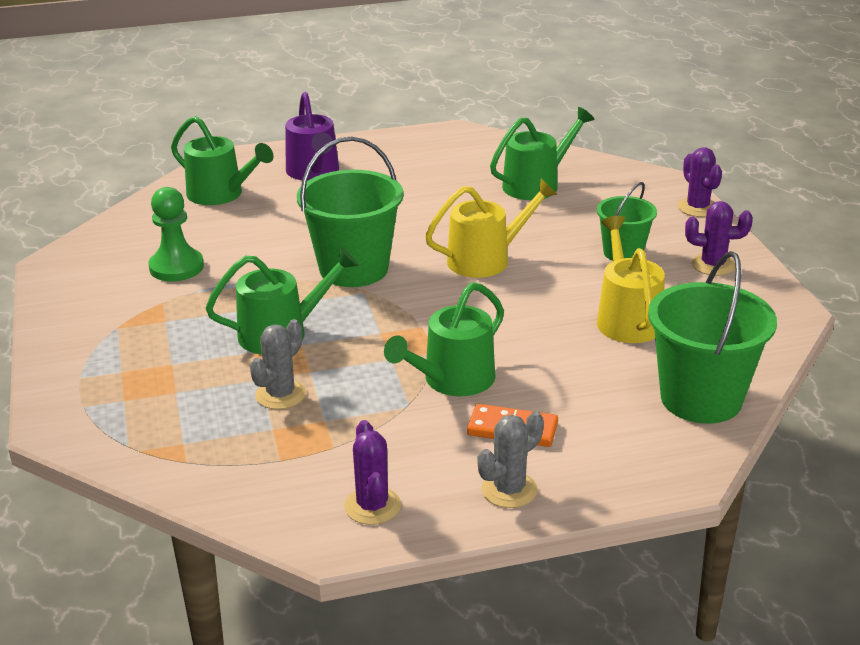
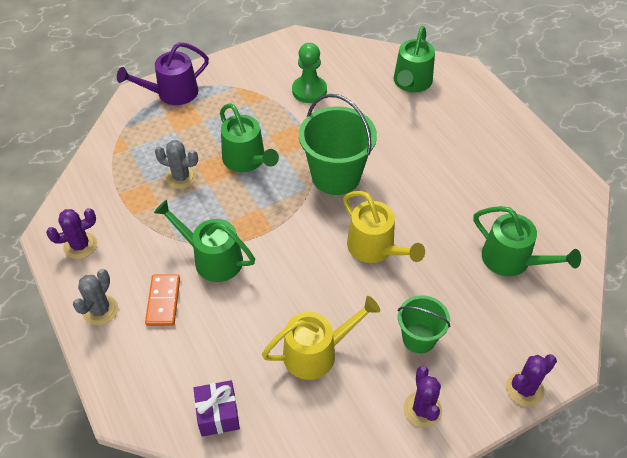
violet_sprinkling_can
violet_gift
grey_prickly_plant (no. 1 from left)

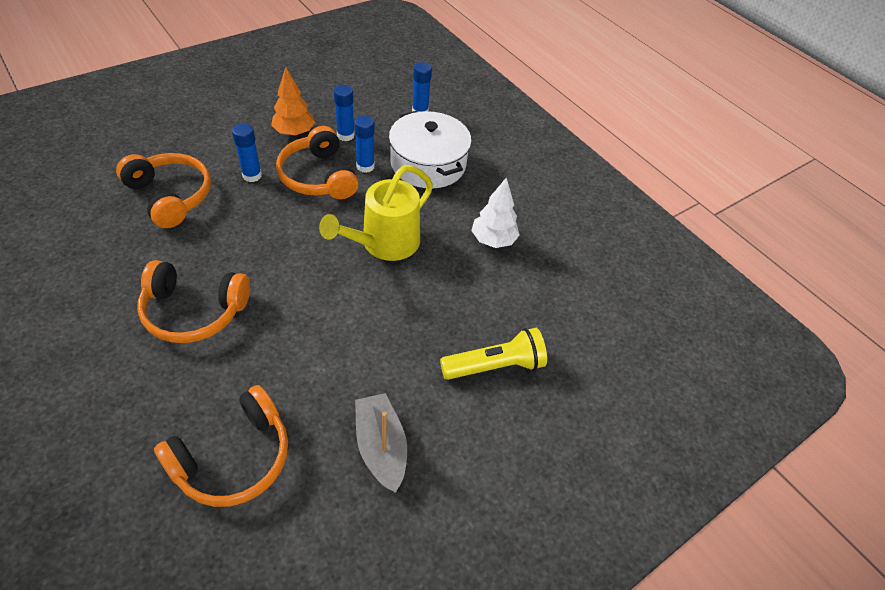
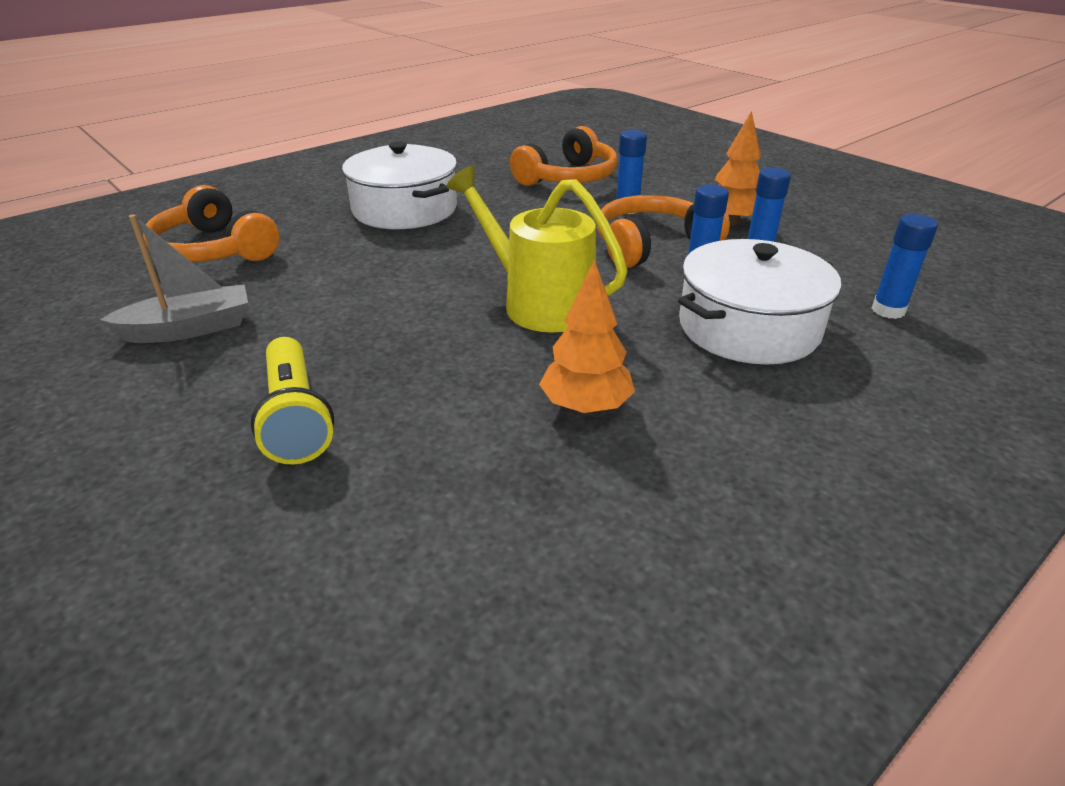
snow-white_stockpot (no. 1 from left)
orange-coloured_fir_tree (no. 1 from left)

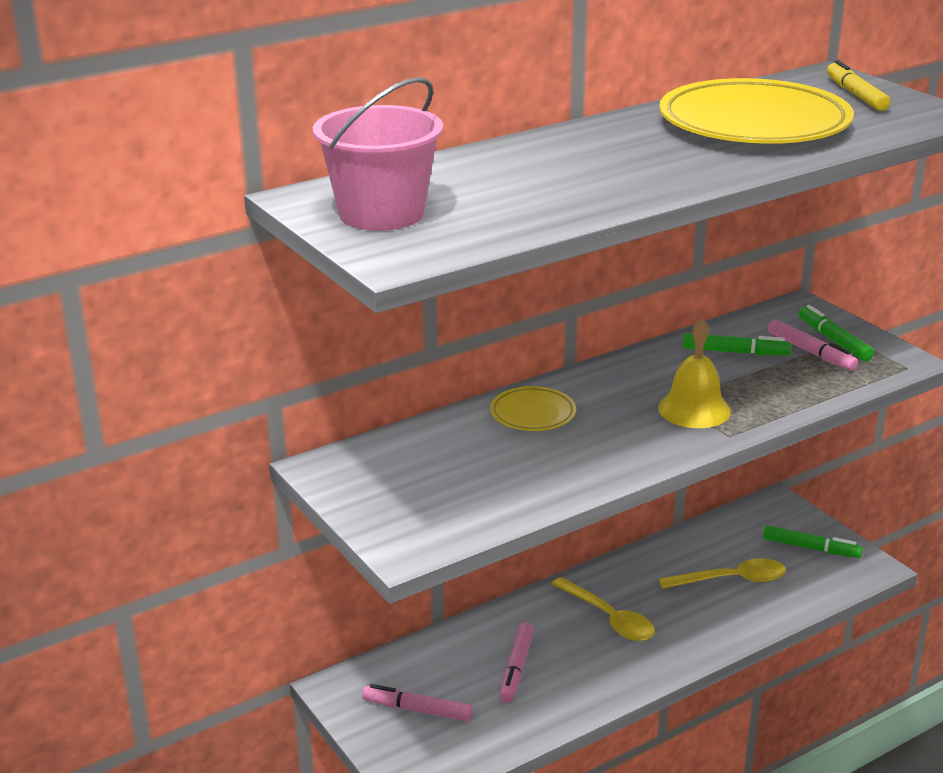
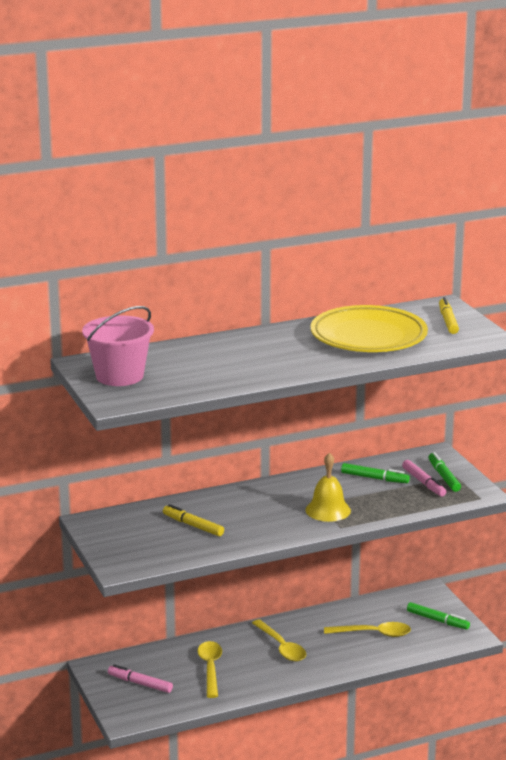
golden_dinner_plate (no. 1 from left in the first image)
golden_felt_pen (no. 1 from left)
golden_spoon (no. 1 from left)

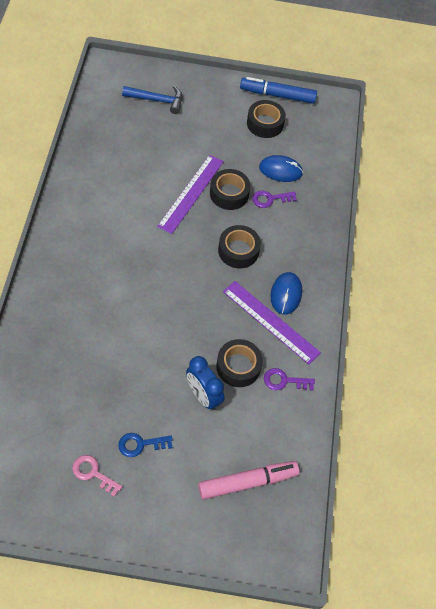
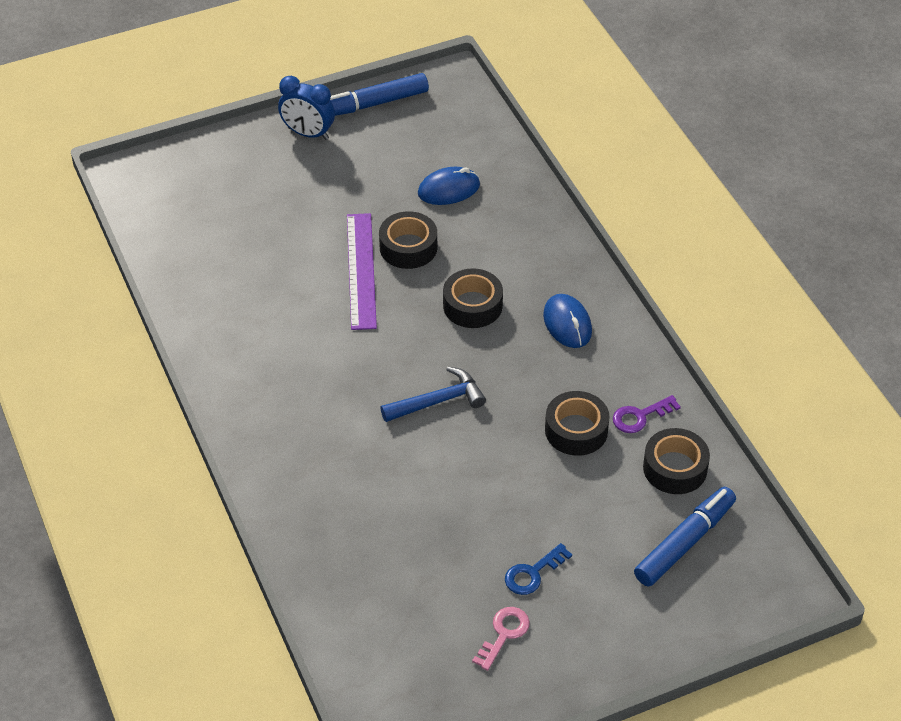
violet_measuring_stick (no. 2 from left in the first image)
violet_latchkey (no. 1 from left in the first image)
blue_carpenter's_hammer
blue_bedside_clock
jet-black_sticky_tape (no. 4 from left)
blue_felt_pen (no. 2 from left)
rose-pink_latchkey

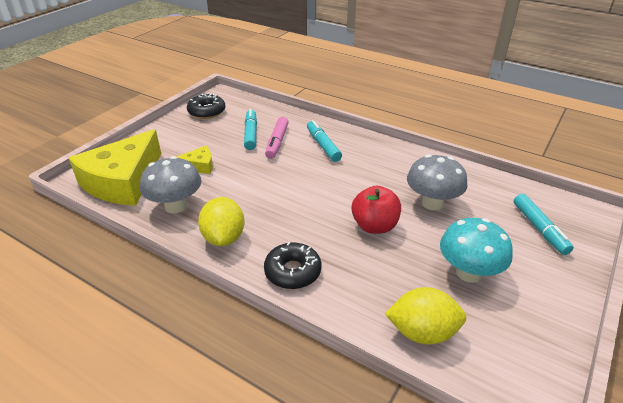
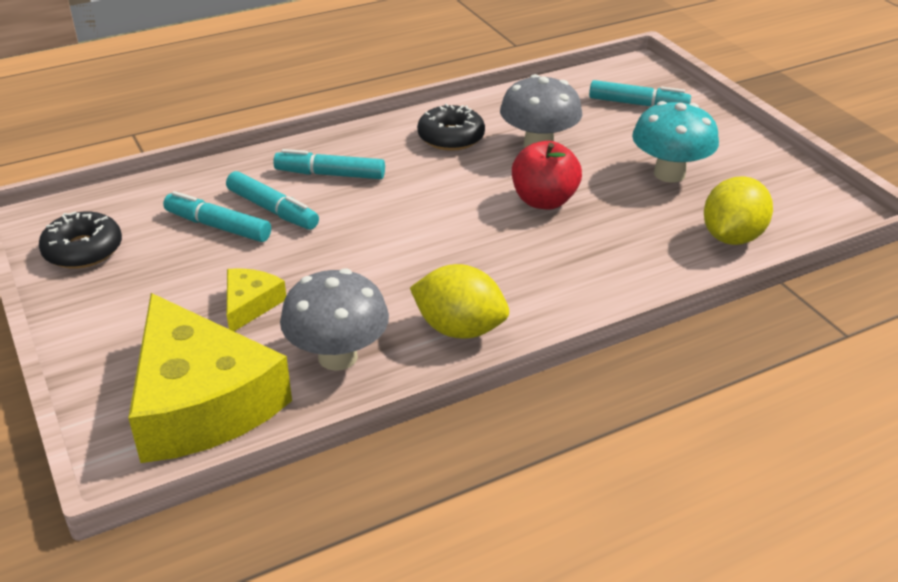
jet-black_donut (no. 2 from left)
turquoise_felt_pen (no. 2 from left)

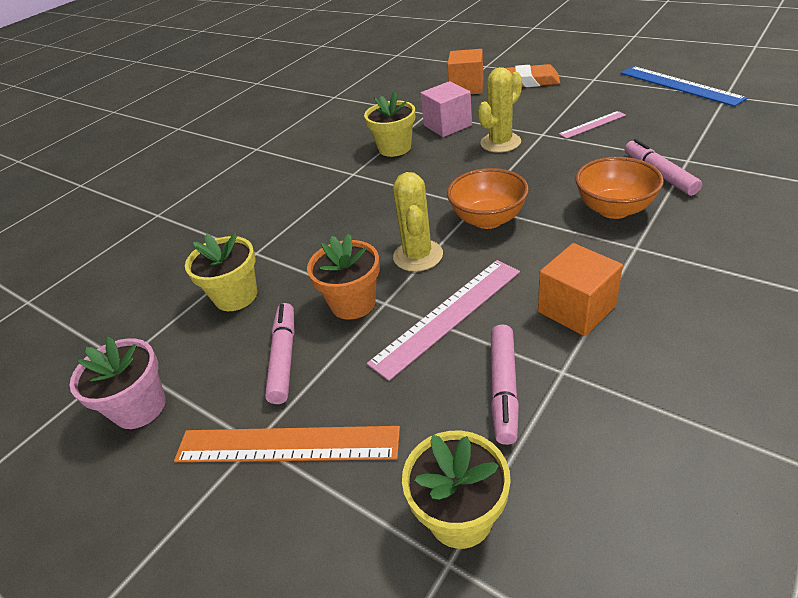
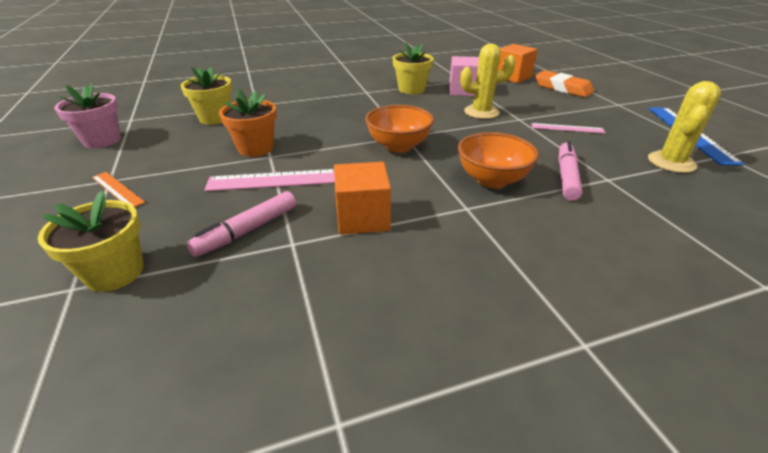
rose-pink_felt_pen (no. 1 from left in the first image)
golden_prickly_plant (no. 2 from left)
orange-coloured_measuring_stick

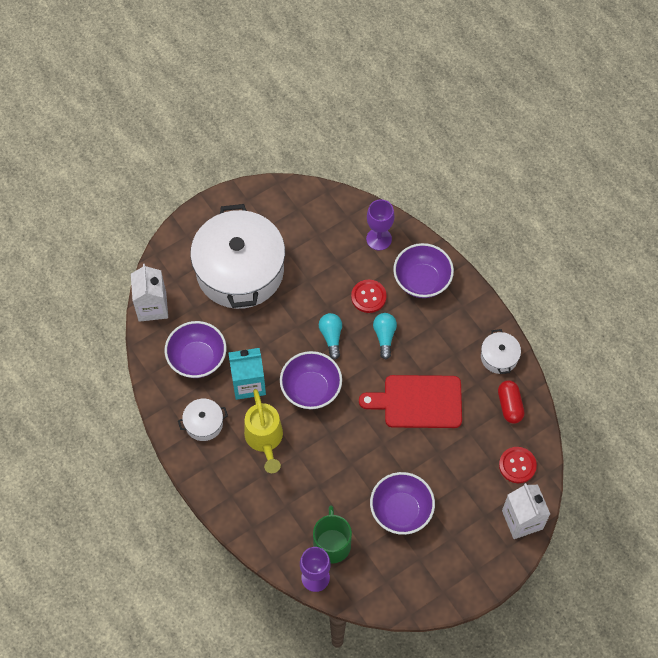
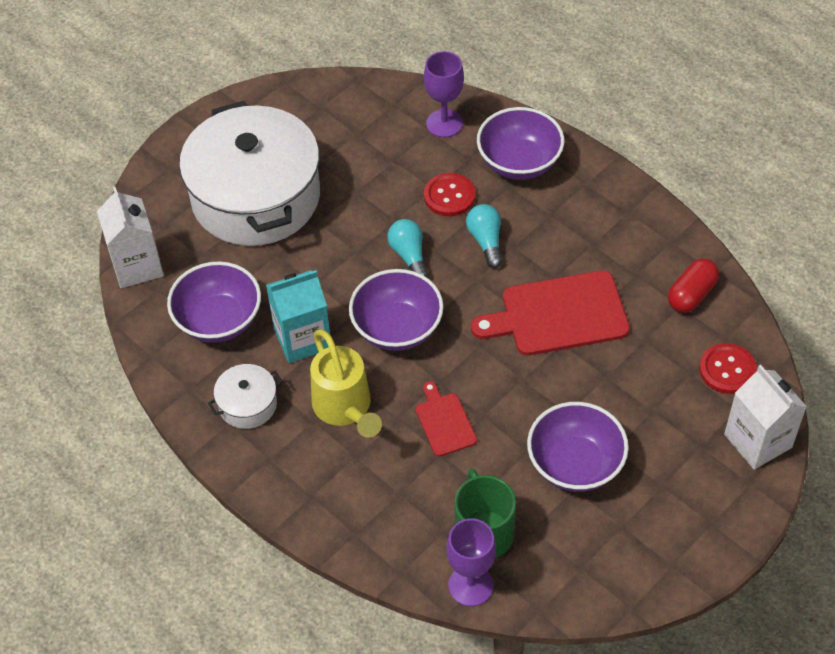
snow-white_stockpot (no. 3 from left in the first image)
scarlet_cutting_board (no. 1 from left)
scarlet_pill_shape

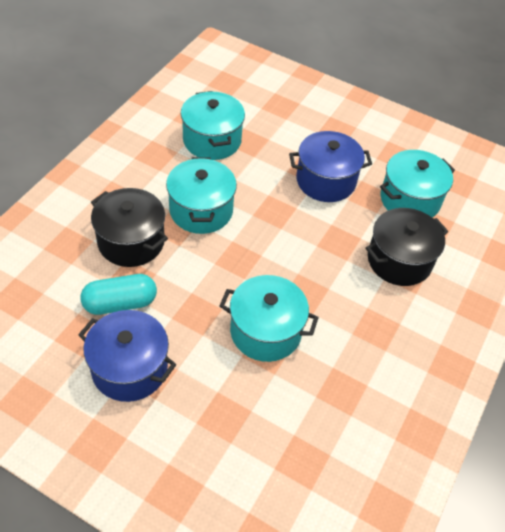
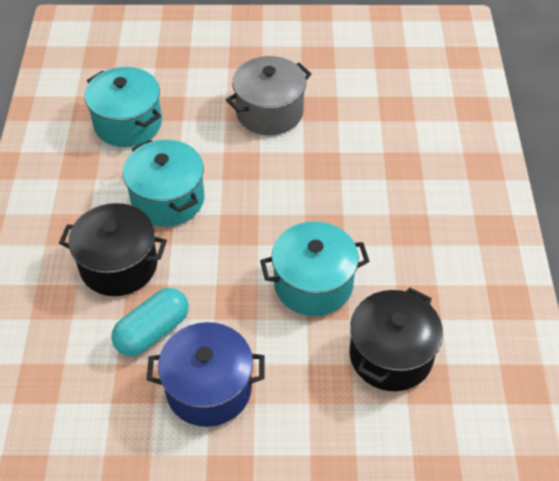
turquoise_stockpot (no. 4 from left in the first image)
jet-black_stockpot (no. 2 from left)
grey_stockpot

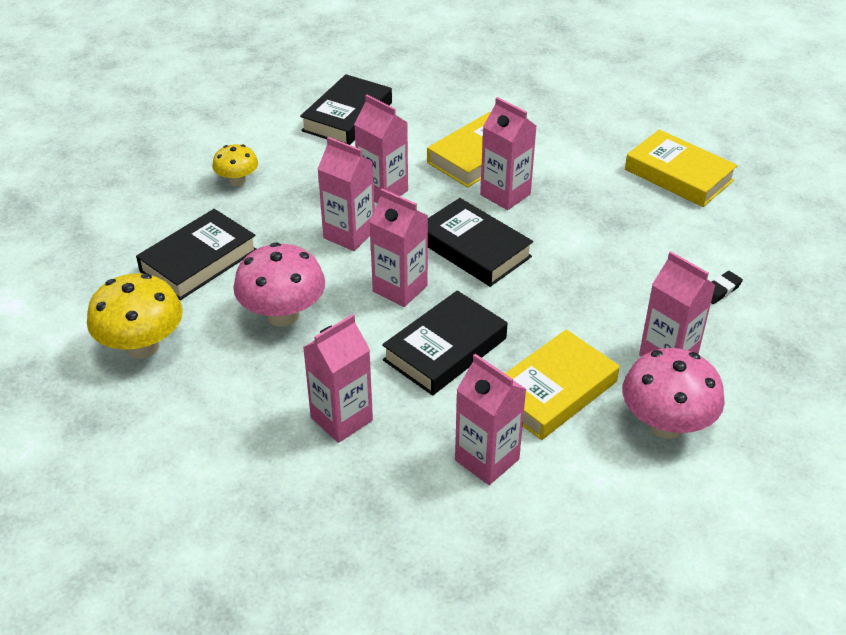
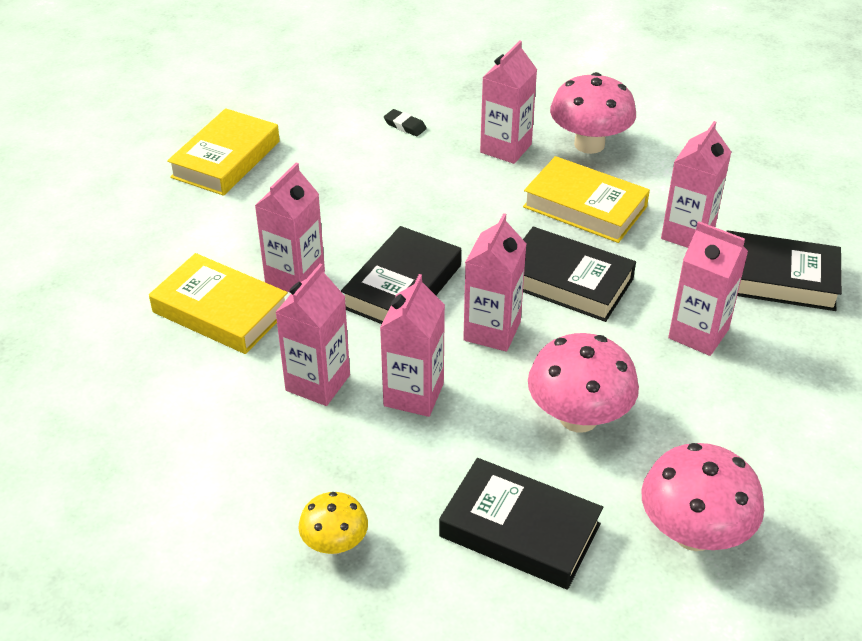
jet-black_book (no. 4 from left)
rose-pink_toadstool (no. 3 from left)

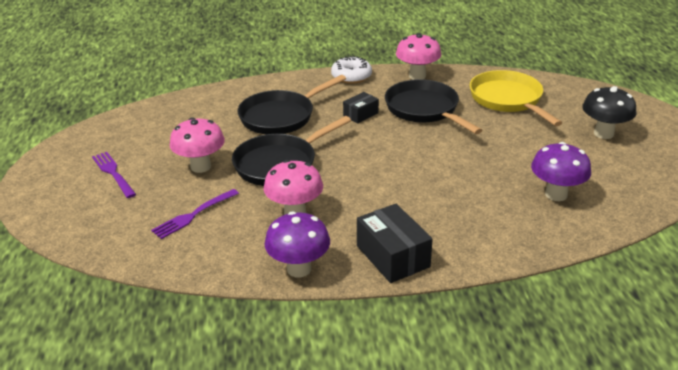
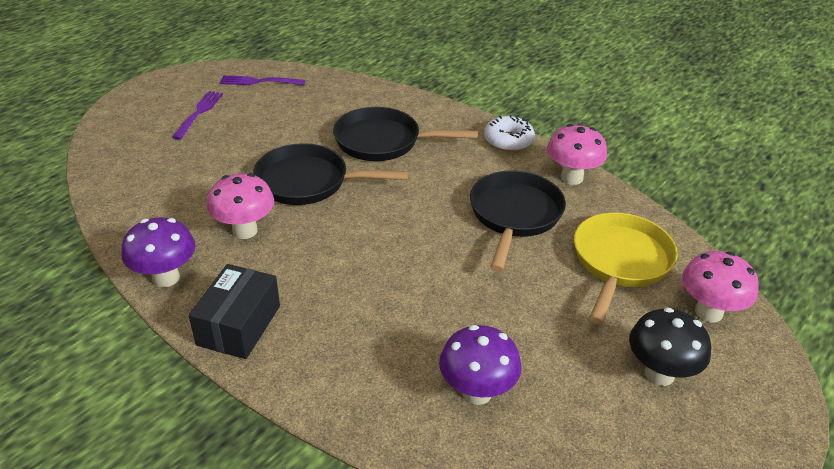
jet-black_parcel (no. 1 from left in the first image)
violet_dinner_fork (no. 2 from left)
rose-pink_toadstool (no. 3 from left)

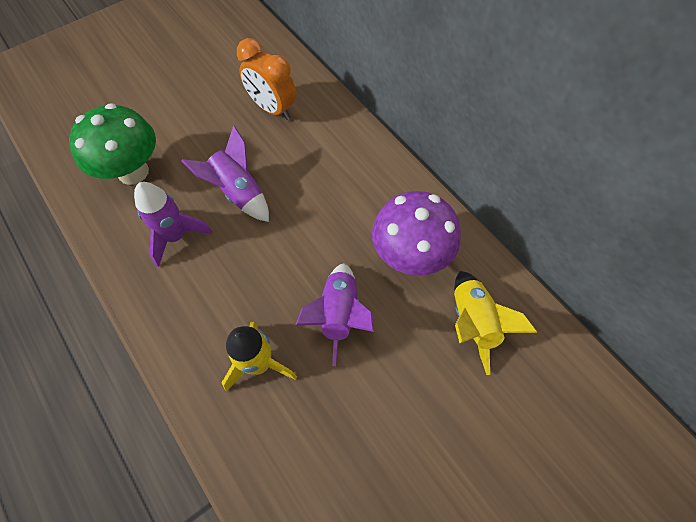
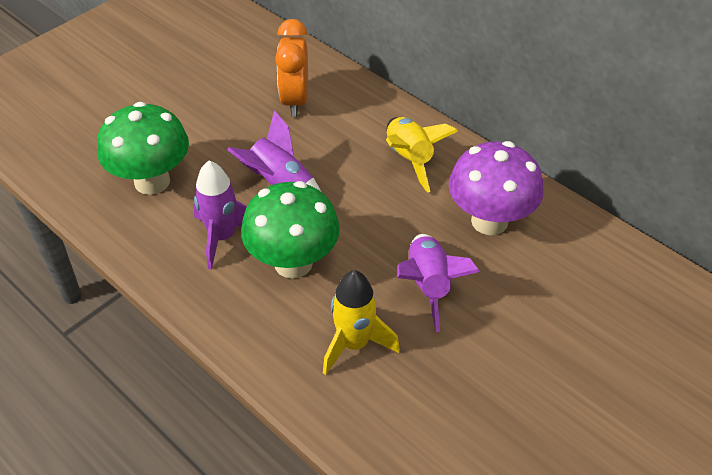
leaf-green_toadstool (no. 2 from left)
golden_toy_rocket (no. 2 from left)
orange-coloured_bedside_clock

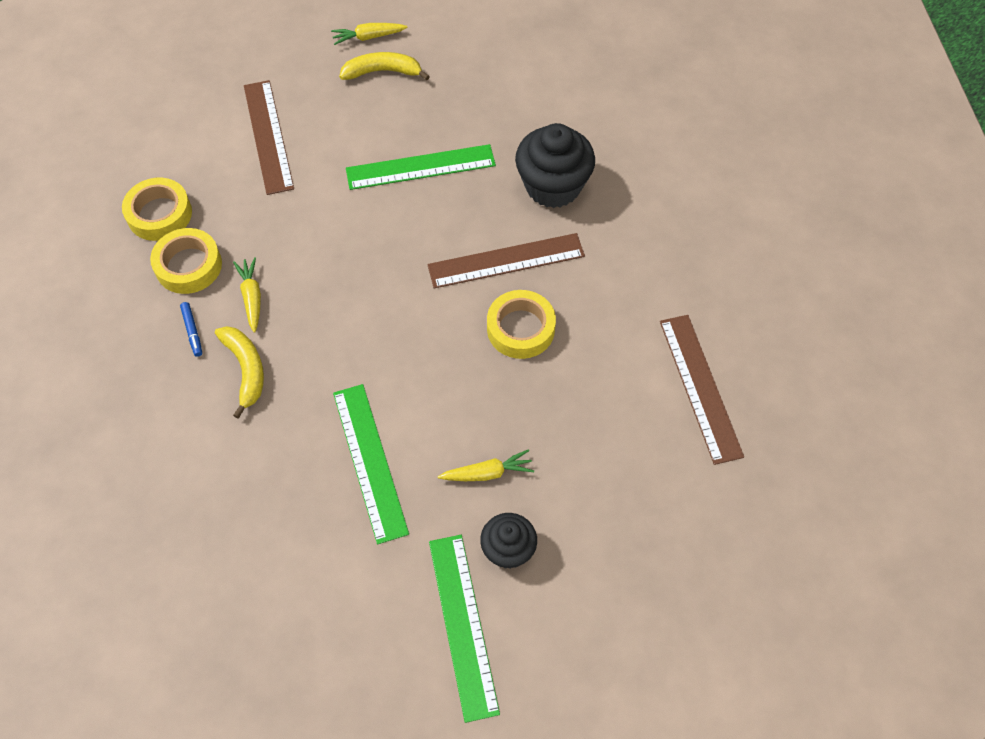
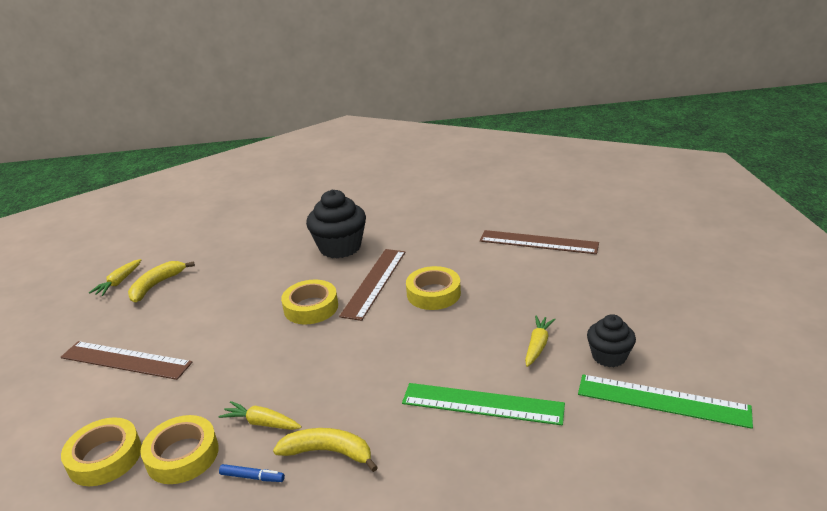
leaf-green_measuring_stick (no. 2 from left in the first image)
golden_sticky_tape (no. 3 from left)

